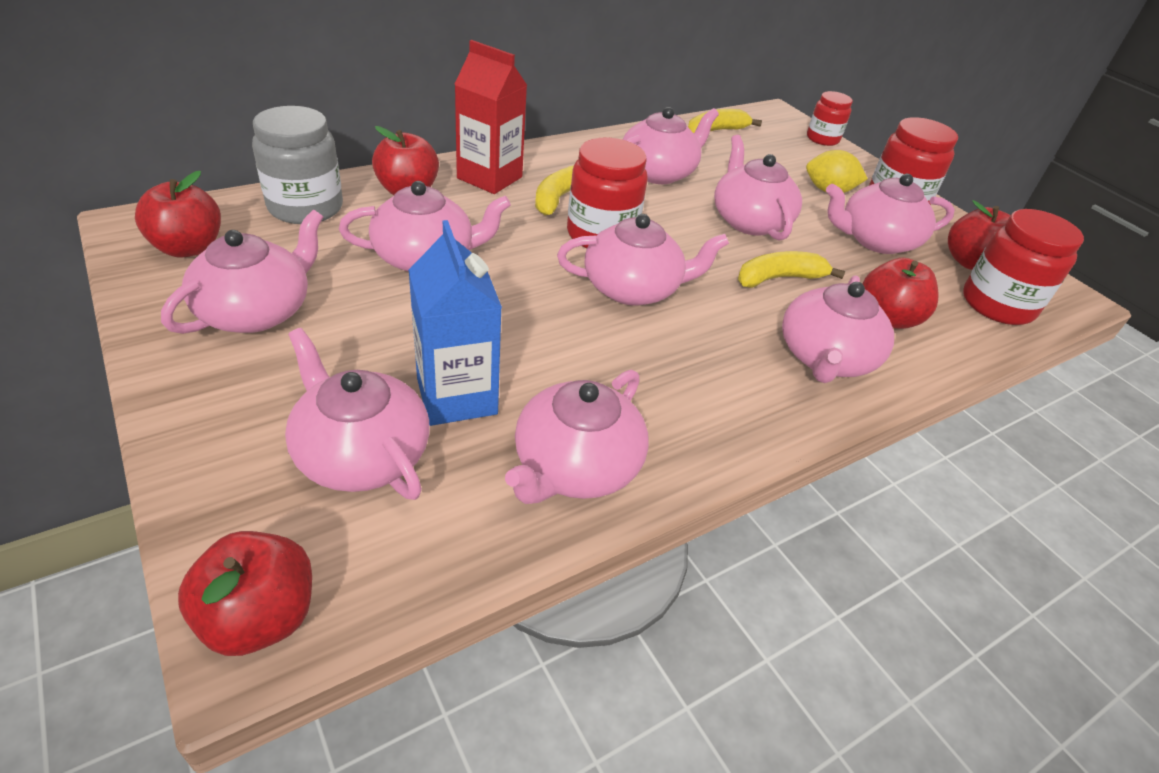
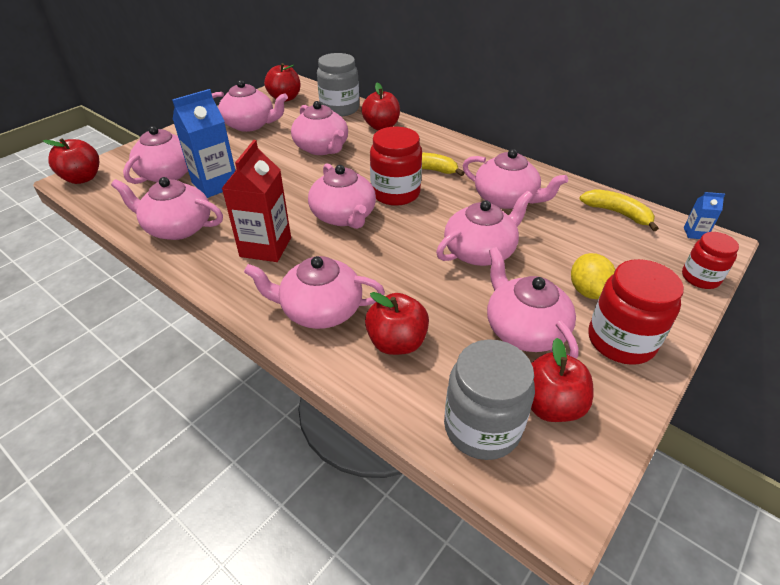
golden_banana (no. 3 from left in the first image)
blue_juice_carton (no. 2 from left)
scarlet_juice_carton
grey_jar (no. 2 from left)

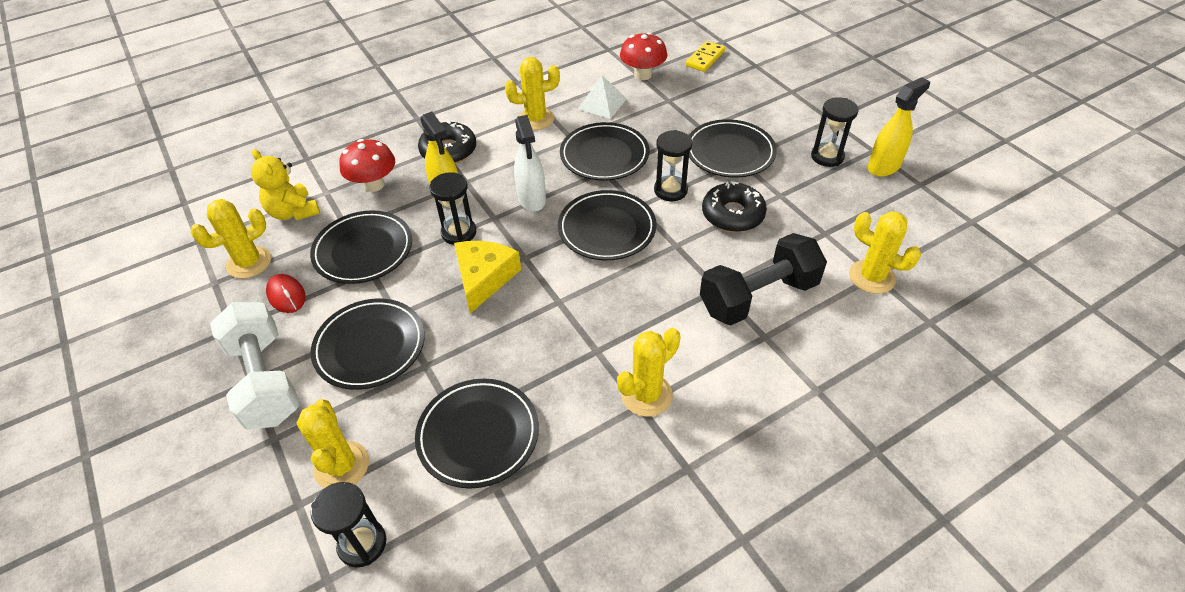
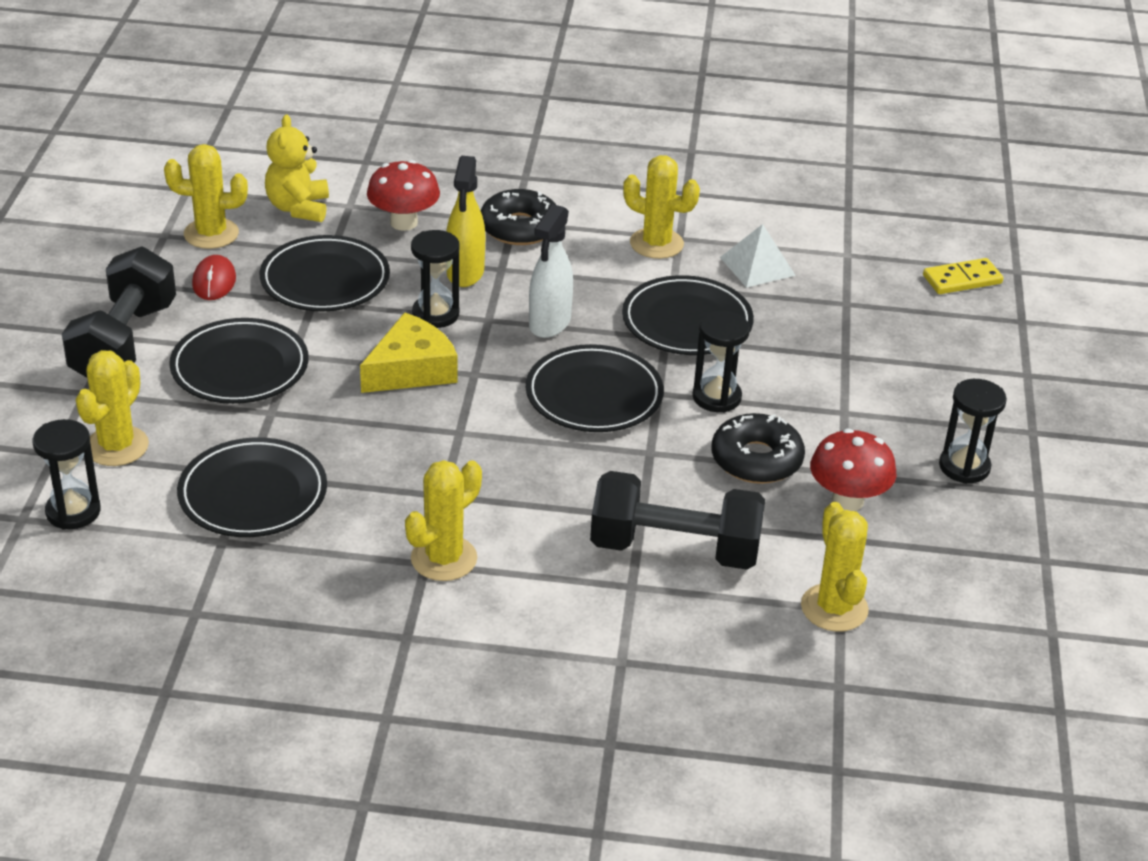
jet-black_dinner_plate (no. 6 from left in the first image)
golden_spray_bottle (no. 2 from left in the first image)
scarlet_toadstool (no. 2 from left)
jet-black_hand_weight (no. 1 from left)
golden_prickly_plant (no. 3 from left)

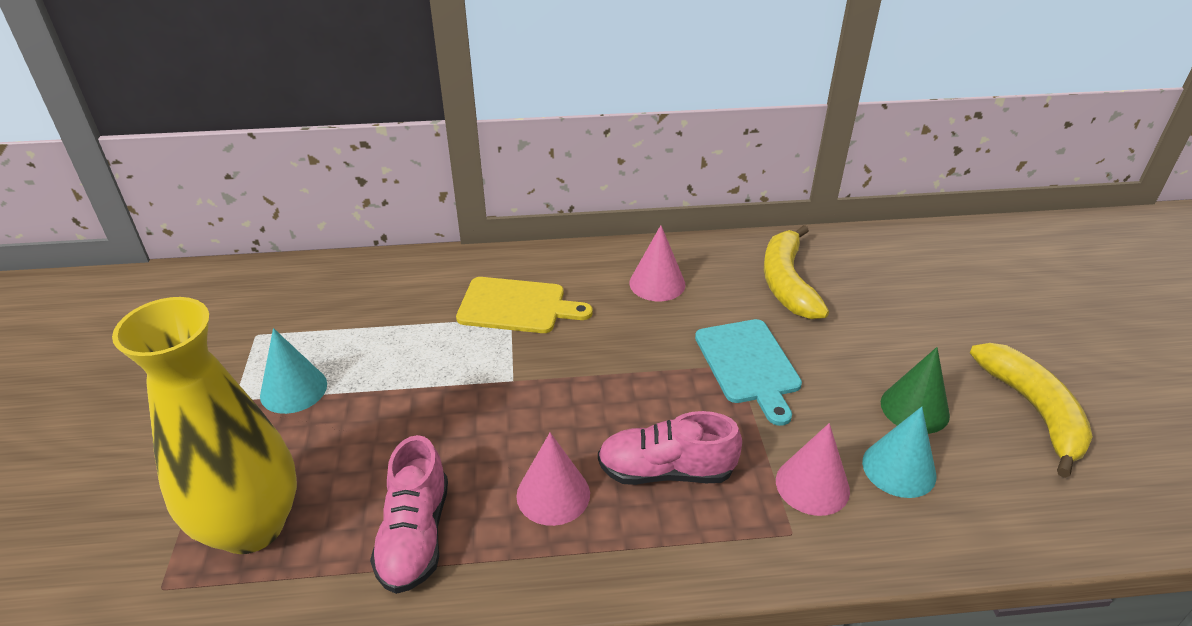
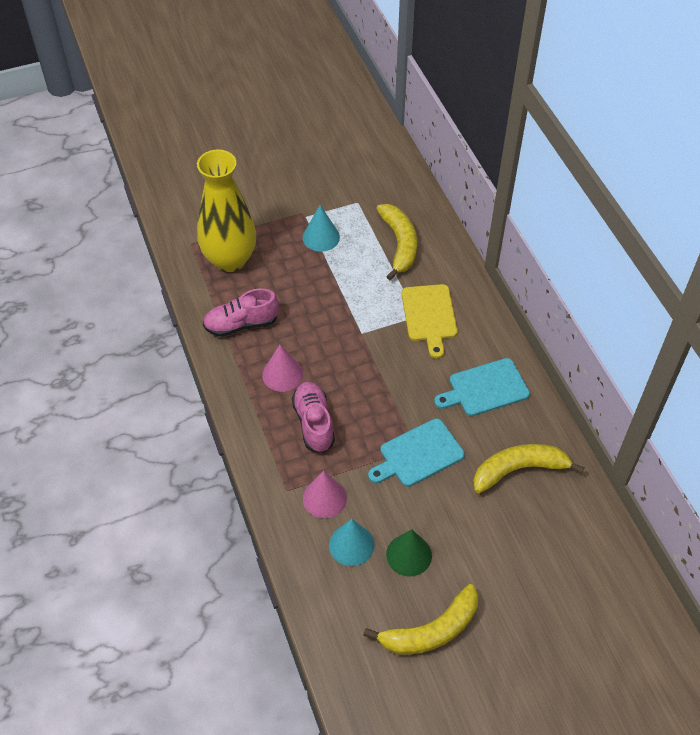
golden_banana (no. 1 from left)
turquoise_cutting_board (no. 2 from left)

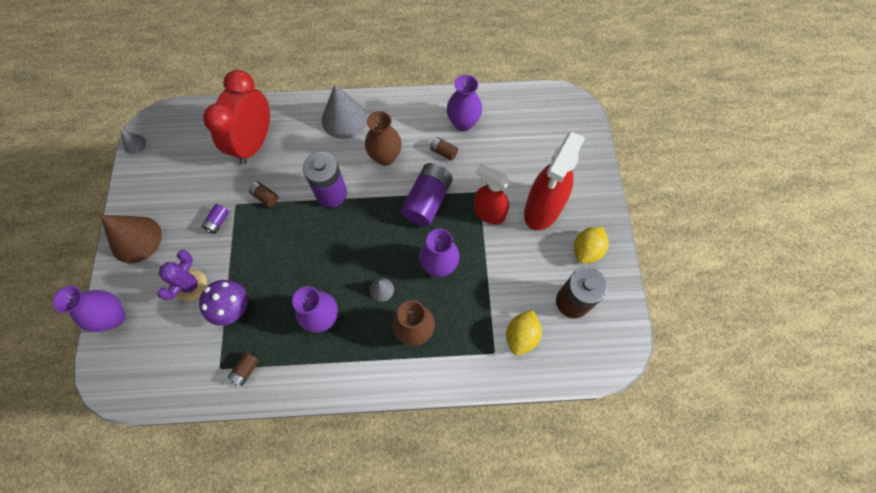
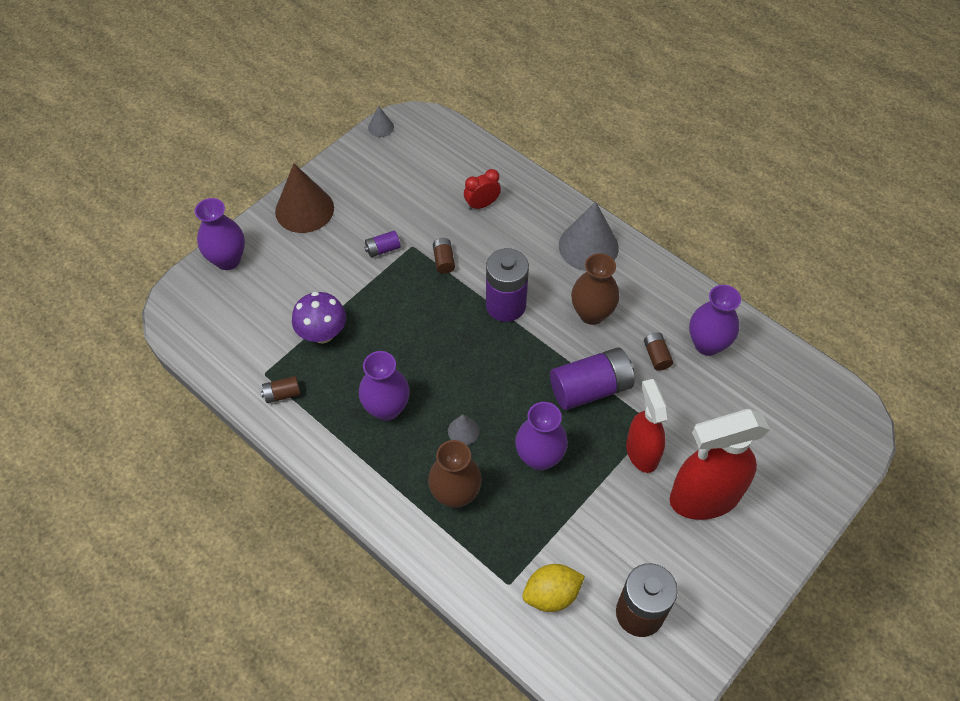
violet_prickly_plant
golden_lemon (no. 2 from left in the first image)
scarlet_bedside_clock

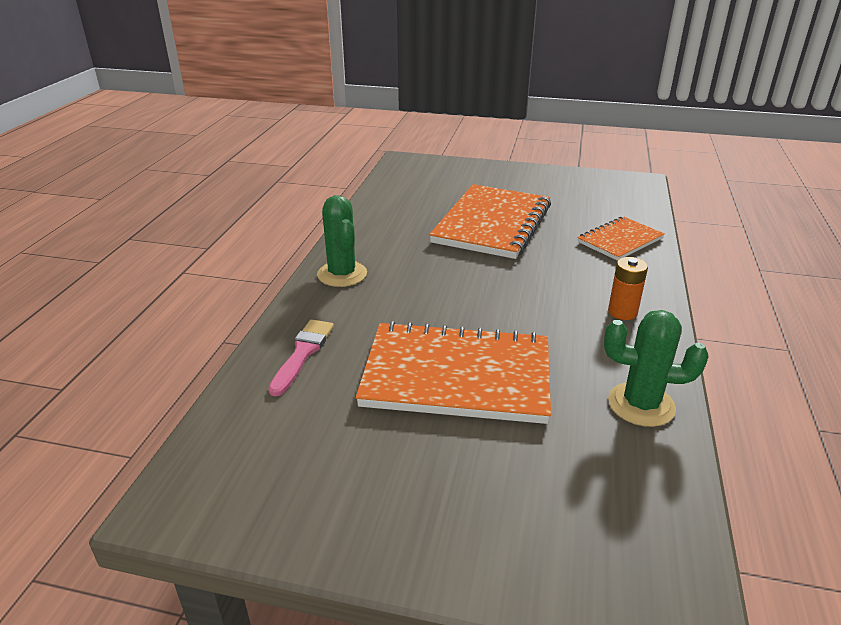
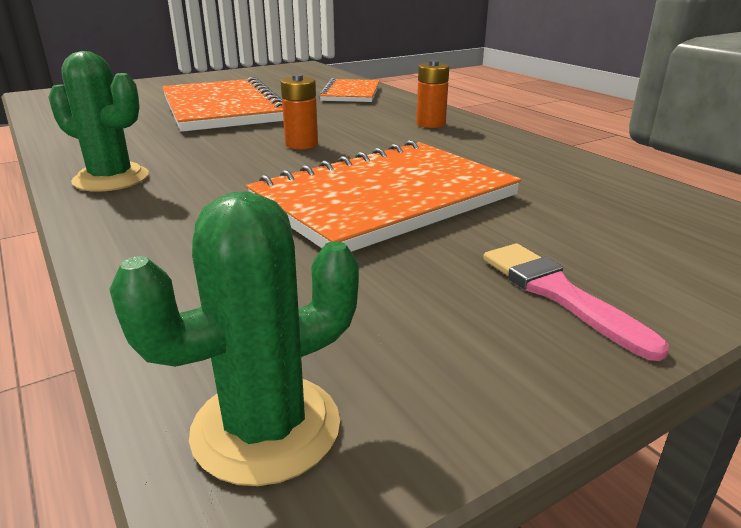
orange-coloured_power_cell (no. 1 from left)
rose-pink_paint_brush
leaf-green_prickly_plant (no. 2 from left)

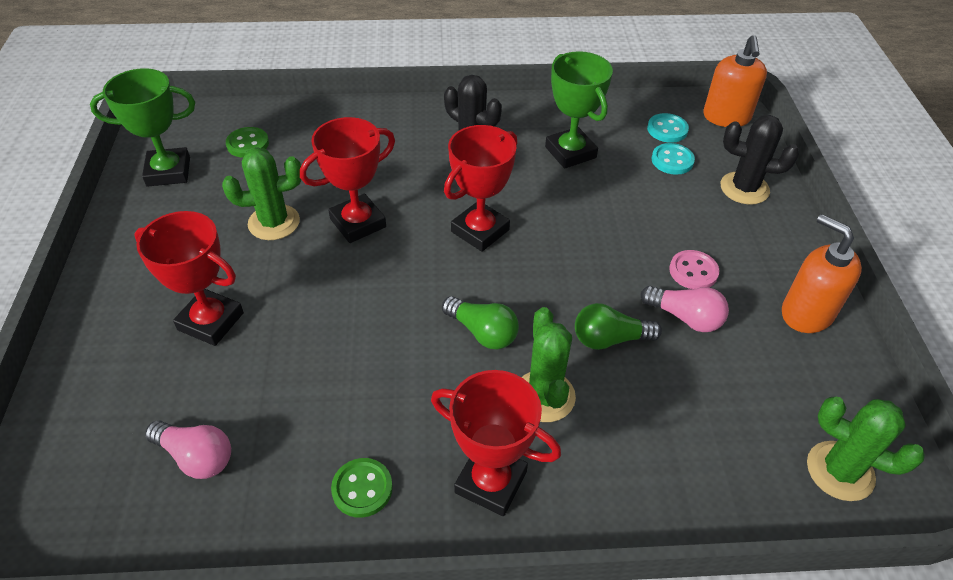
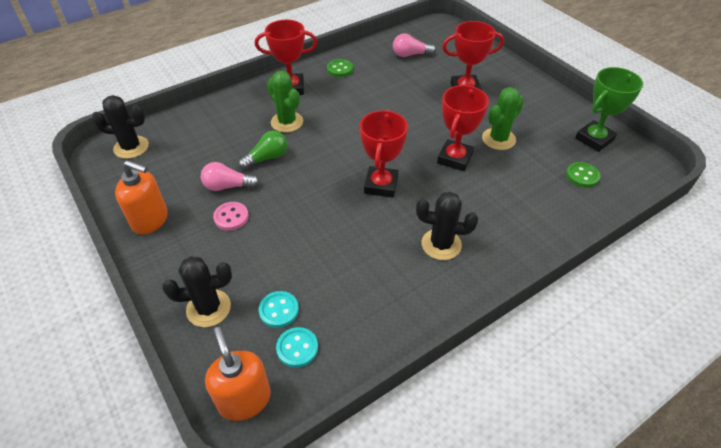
leaf-green_light_bulb (no. 1 from left in the first image)
leaf-green_trophy (no. 2 from left in the first image)
jet-black_prickly_plant (no. 1 from left)

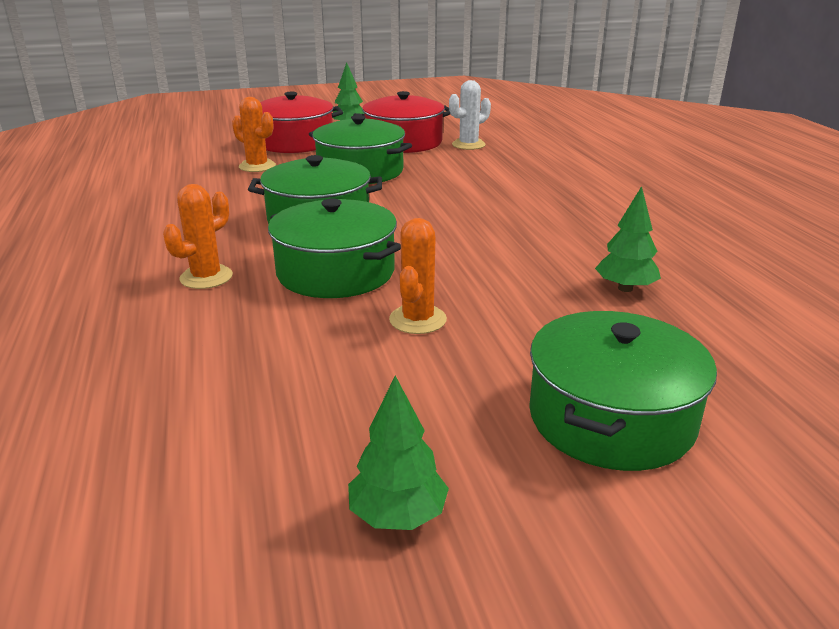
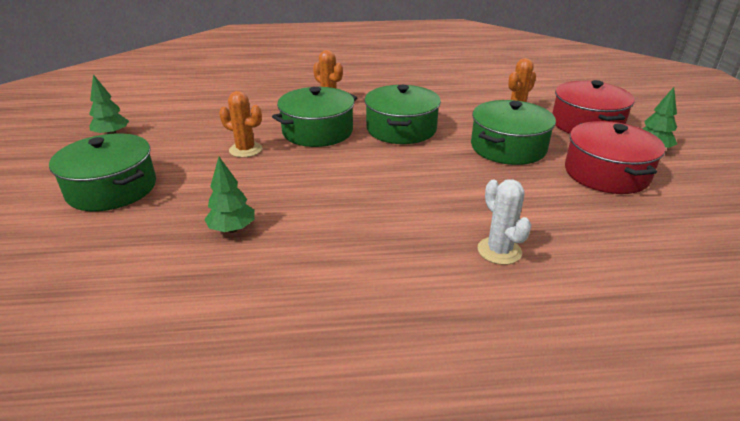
snow-white_prickly_plant

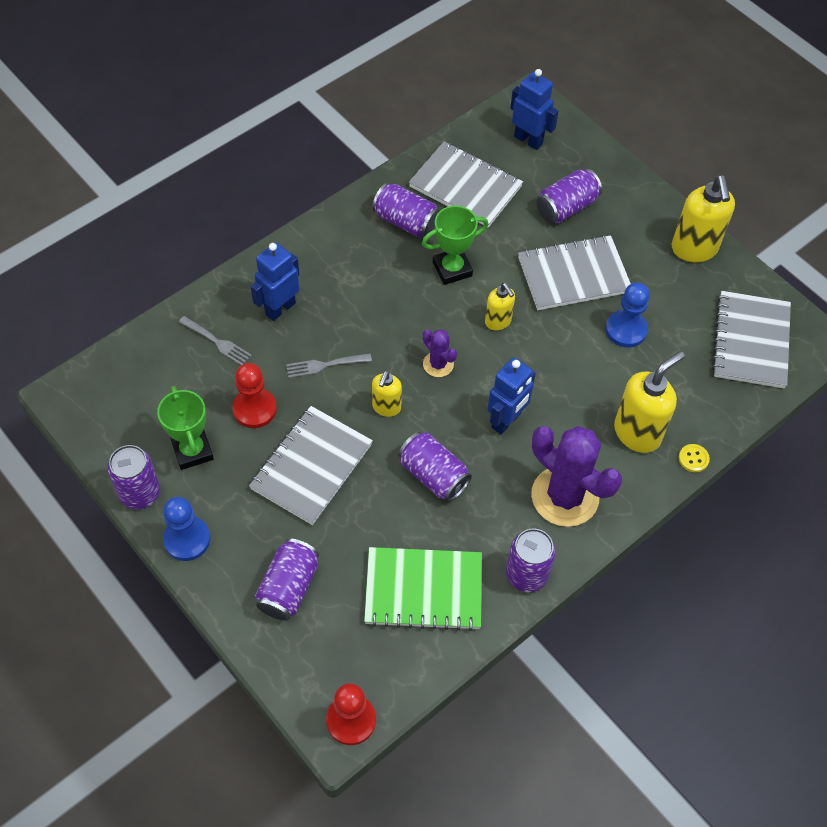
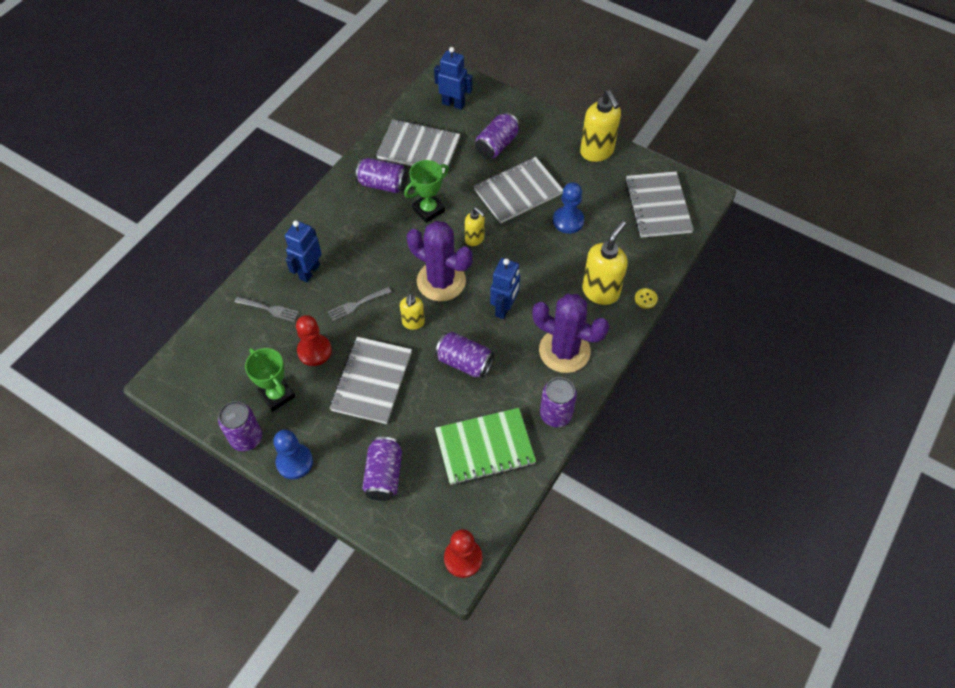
violet_prickly_plant (no. 1 from left)

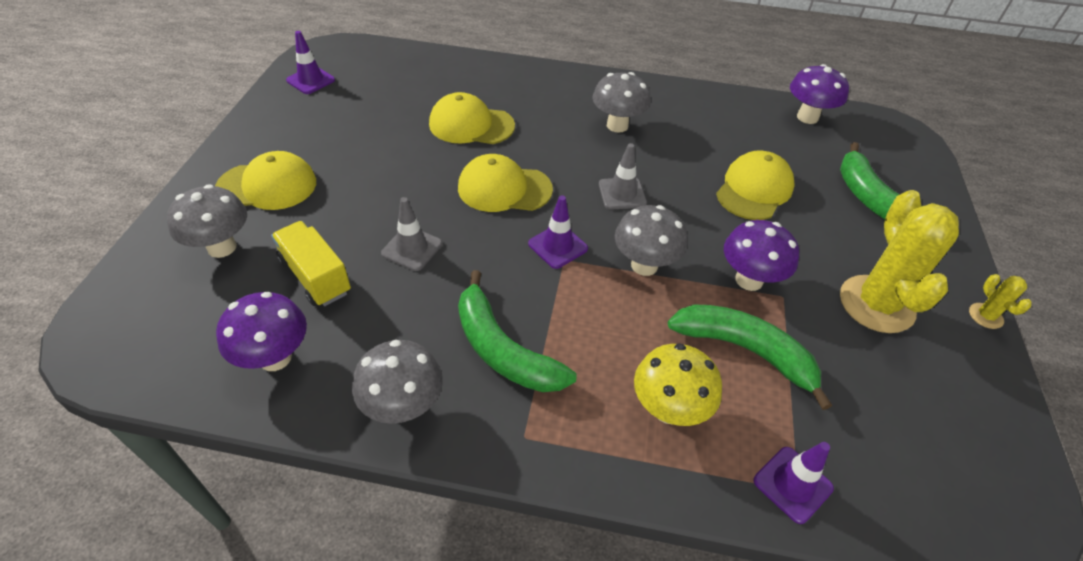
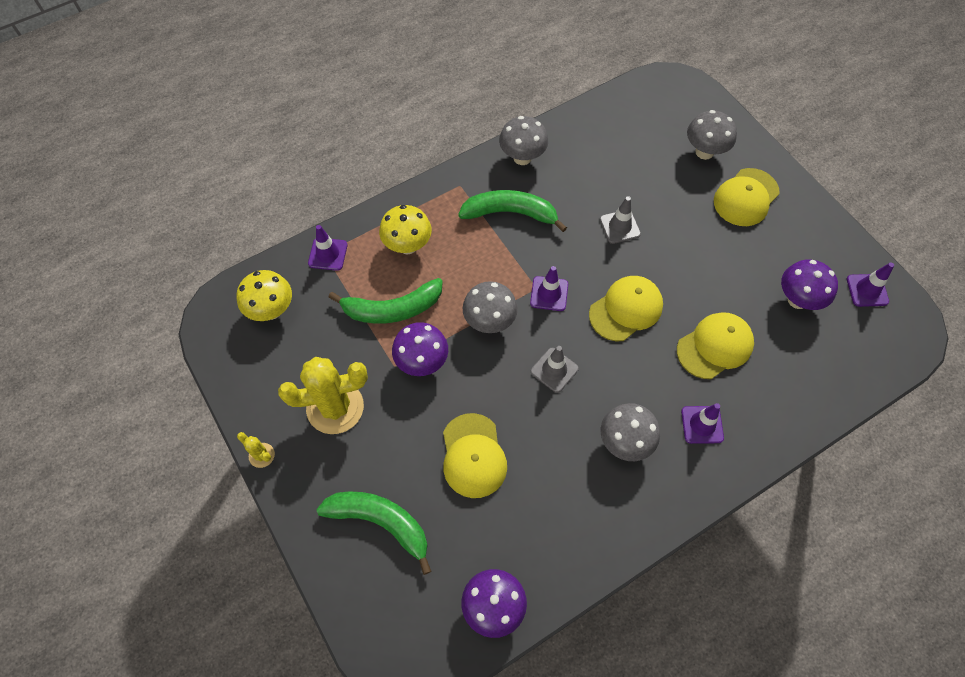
golden_truck
golden_toadstool (no. 1 from left)
violet_road_cone (no. 3 from left)
violet_toadstool (no. 3 from left)
golden_prickly_plant (no. 2 from left)

